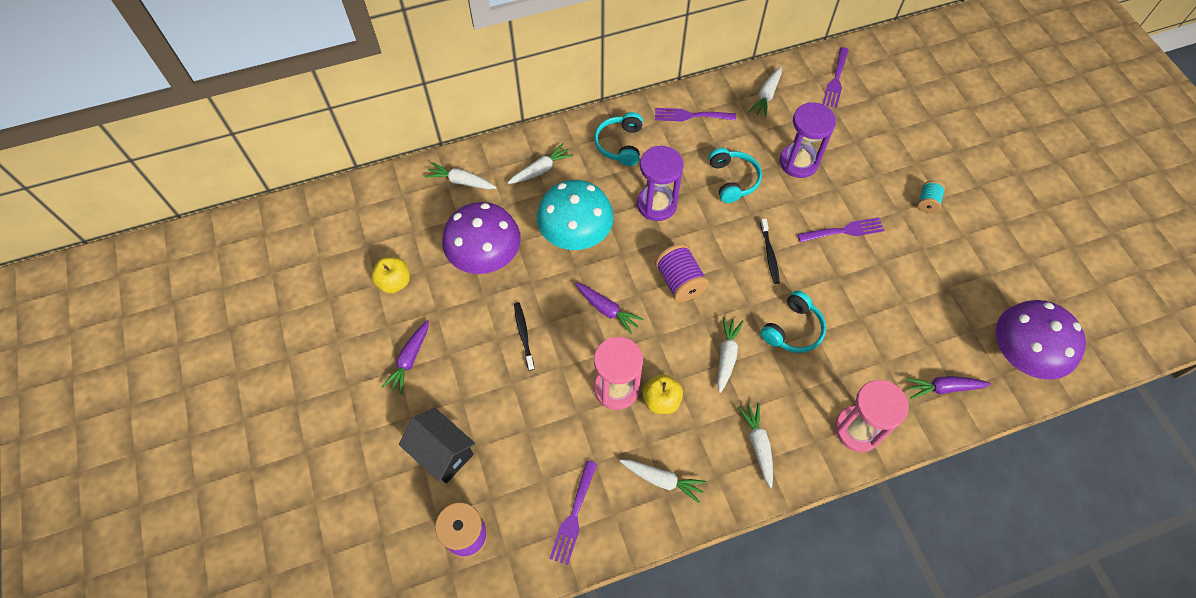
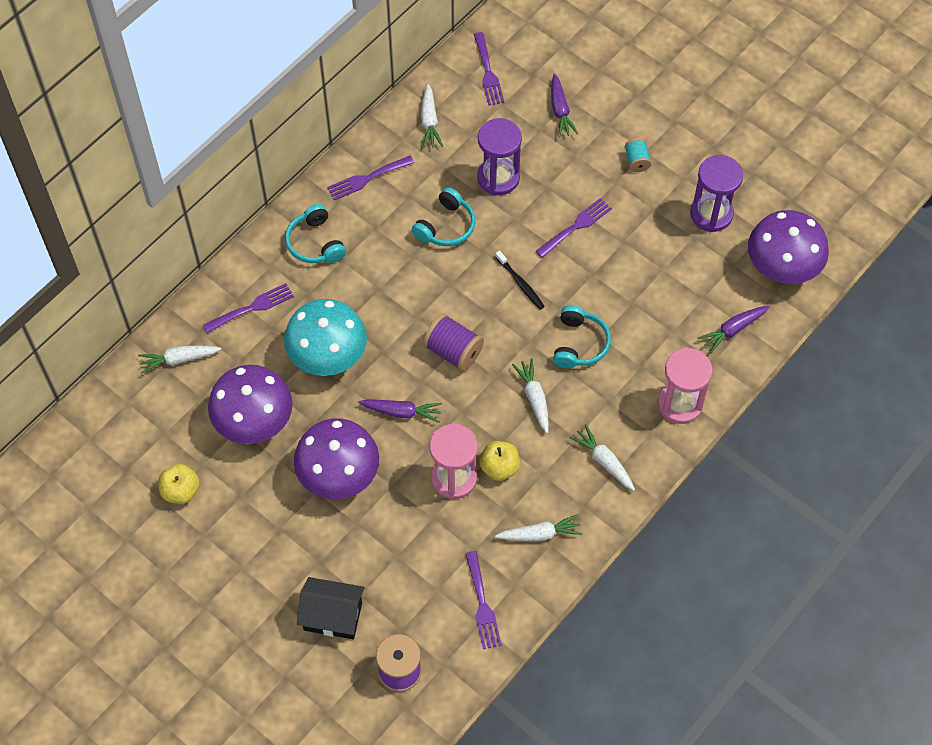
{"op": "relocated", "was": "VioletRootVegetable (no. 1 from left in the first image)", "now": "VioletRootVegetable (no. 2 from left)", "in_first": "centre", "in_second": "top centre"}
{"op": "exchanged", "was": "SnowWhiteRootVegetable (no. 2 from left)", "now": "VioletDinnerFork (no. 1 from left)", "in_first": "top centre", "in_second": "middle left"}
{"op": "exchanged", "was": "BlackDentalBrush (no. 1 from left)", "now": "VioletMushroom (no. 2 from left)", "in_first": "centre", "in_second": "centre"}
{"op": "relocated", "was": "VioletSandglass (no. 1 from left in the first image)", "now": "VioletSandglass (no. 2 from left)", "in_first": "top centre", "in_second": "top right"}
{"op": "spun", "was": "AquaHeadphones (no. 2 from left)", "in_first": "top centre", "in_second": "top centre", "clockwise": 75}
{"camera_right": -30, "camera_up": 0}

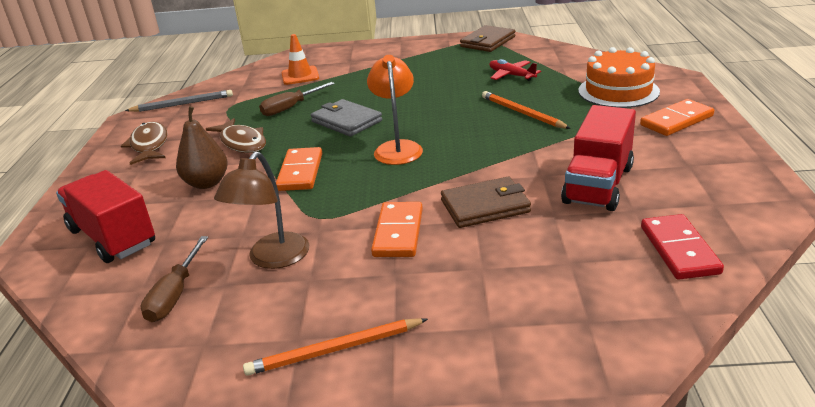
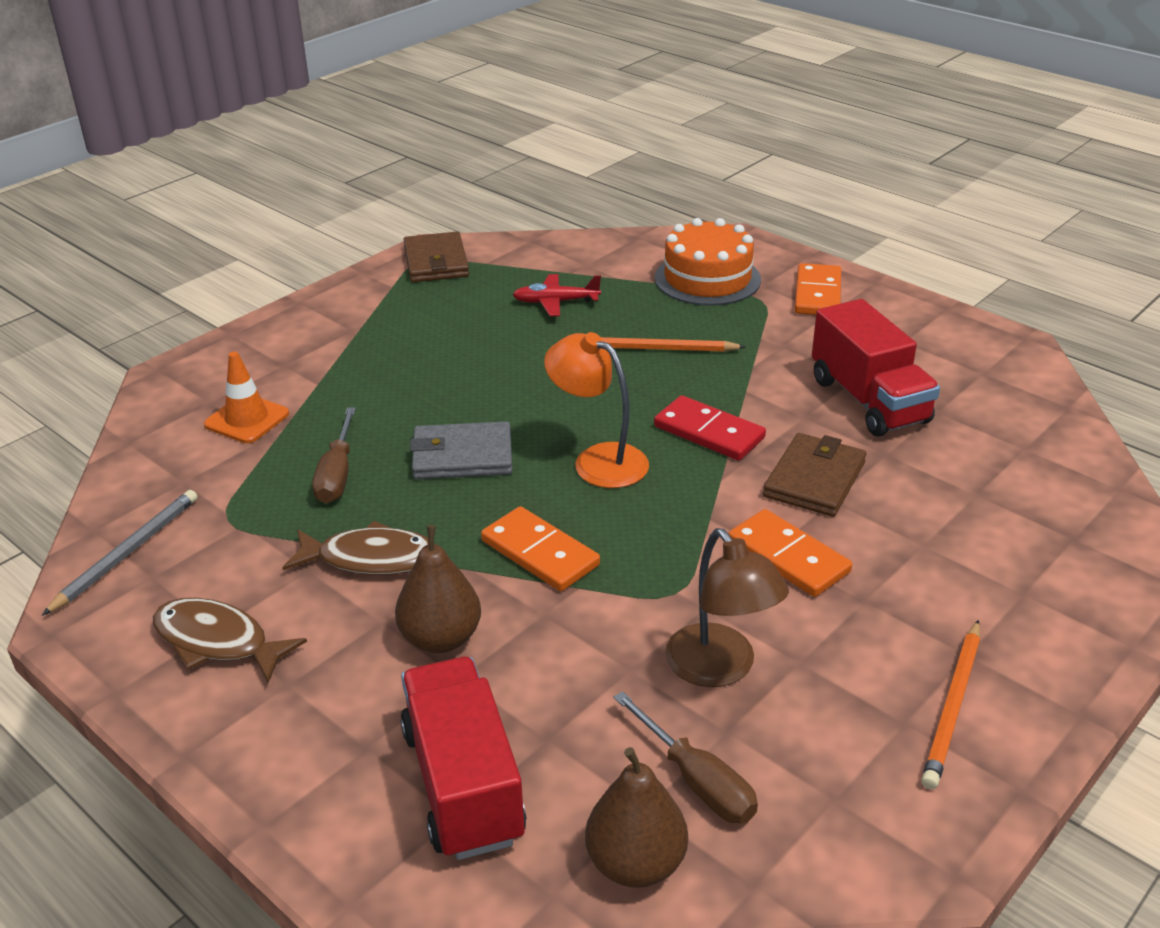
{"op": "spun", "was": "ScarletLorry (no. 1 from left)", "in_first": "middle left", "in_second": "bottom centre", "clockwise": 75}
{"op": "relocated", "was": "ScarletDominoTile", "in_first": "middle right", "in_second": "centre"}
{"op": "appeared", "now": "RussetPear (no. 2 from left)", "in_second": "bottom centre"}
{"camera_right": -50, "camera_up": 5}

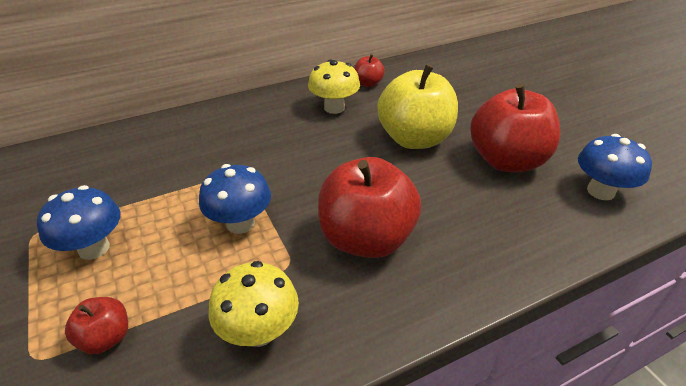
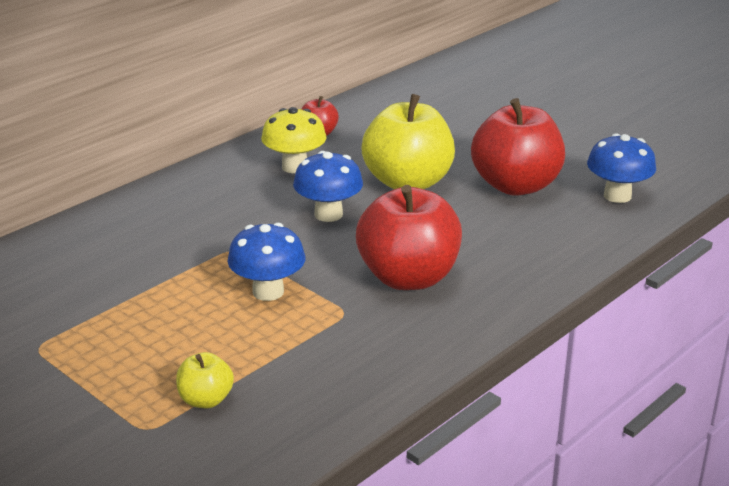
{"op": "relocated", "was": "BlueMushroom (no. 1 from left in the first image)", "now": "BlueMushroom (no. 2 from left)", "in_first": "middle left", "in_second": "centre"}
{"op": "colour", "was": "ScarletApple (no. 1 from left)", "now": "GoldenApple (no. 1 from left)", "in_first": "bottom left", "in_second": "bottom left"}
{"op": "missing", "was": "GoldenMushroom (no. 1 from left)", "in_first": "bottom centre"}
{"camera_right": -20, "camera_up": -10}

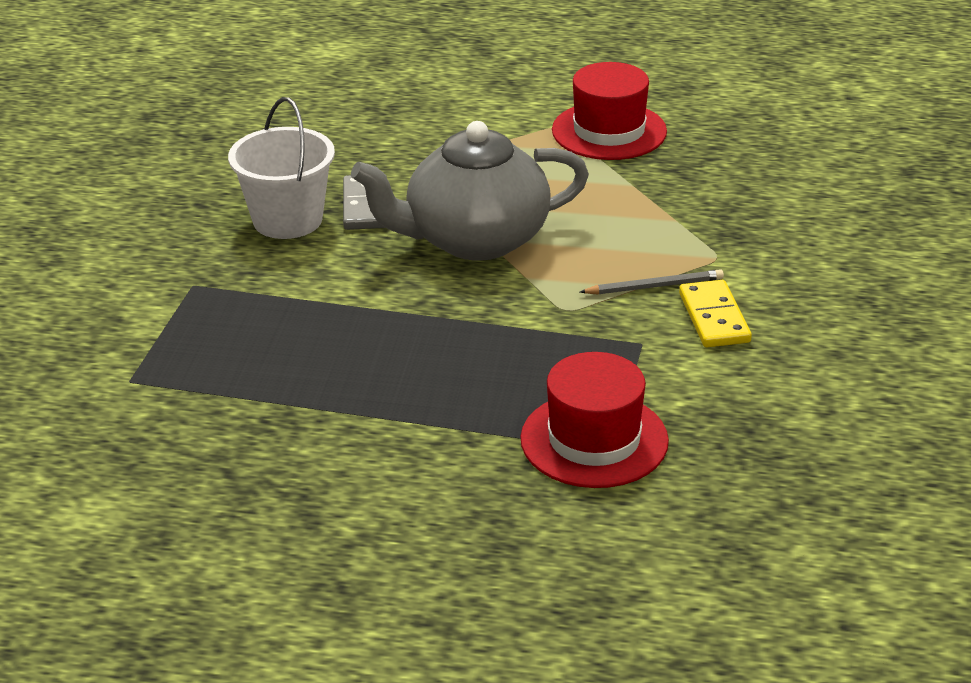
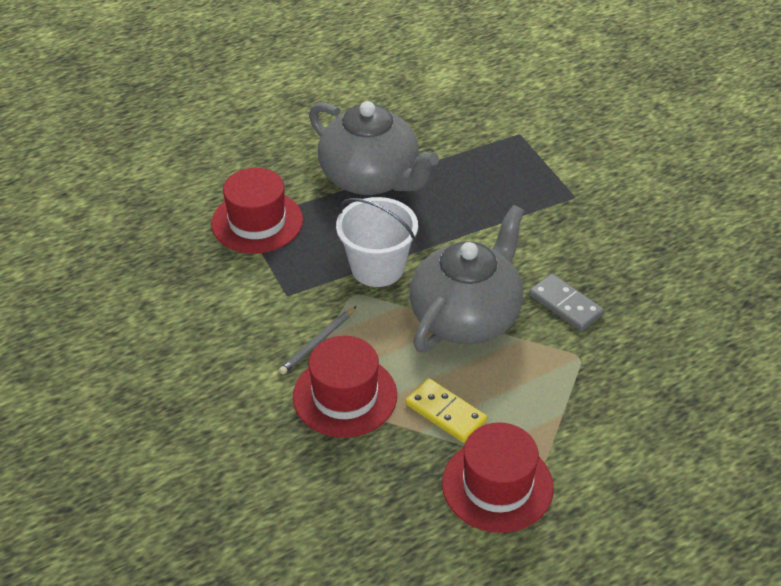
{"op": "relocated", "was": "SnowWhiteSandBucket", "in_first": "top left", "in_second": "centre"}
{"op": "relocated", "was": "GoldenDominoTile", "in_first": "middle right", "in_second": "bottom centre"}
{"op": "appeared", "now": "ScarletTallHat (no. 2 from left)", "in_second": "centre"}
{"op": "appeared", "now": "GrayChinaTeapot (no. 1 from left)", "in_second": "top centre"}
{"camera_right": 140, "camera_up": 10}

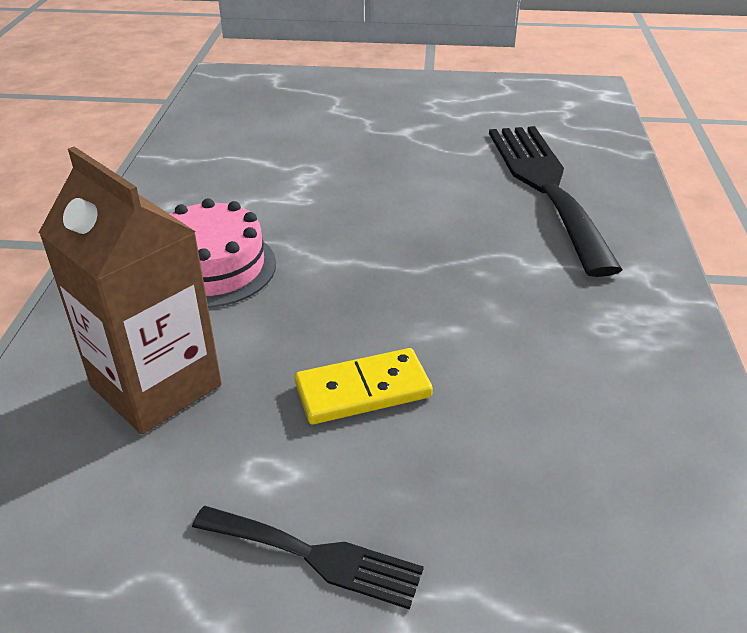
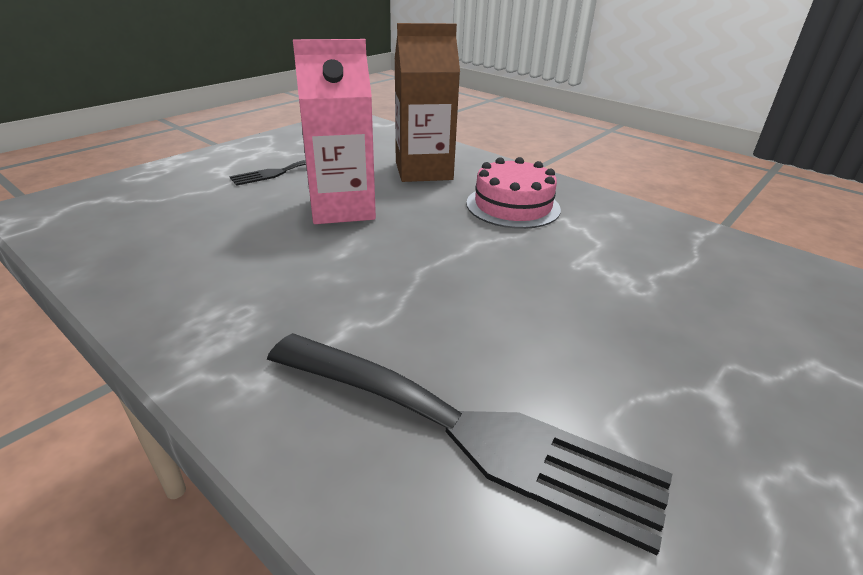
{"op": "exchanged", "was": "GoldenDominoTile", "now": "RosyJuiceCarton", "in_first": "centre", "in_second": "top centre"}
{"camera_right": 125, "camera_up": -5}

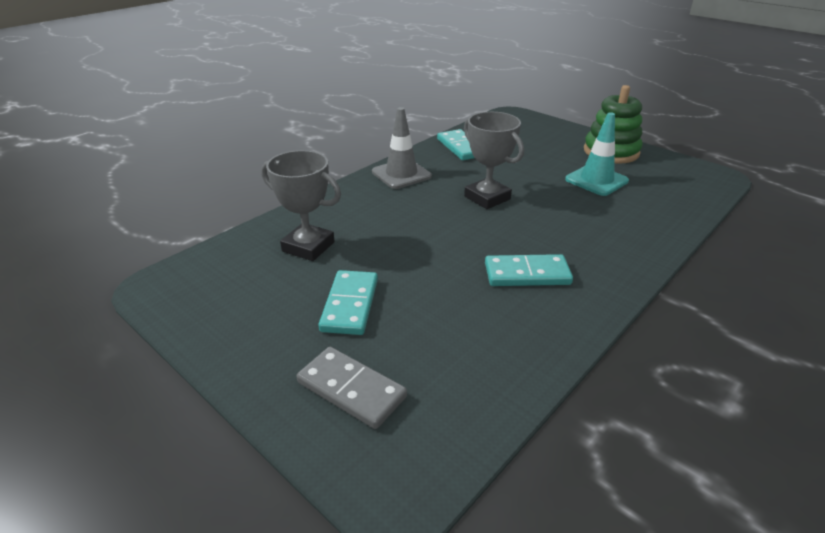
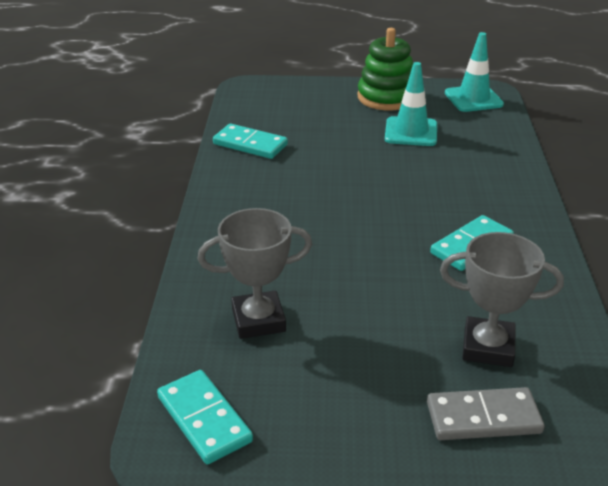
{"op": "relocated", "was": "AquaDominoTile (no. 1 from left)", "in_first": "centre", "in_second": "bottom centre"}
{"op": "missing", "was": "GraySafetyCone", "in_first": "top centre"}
{"op": "relocated", "was": "GrayPrizeCup (no. 2 from left)", "in_first": "top centre", "in_second": "middle right"}
{"op": "appeared", "now": "AquaSafetyCone (no. 2 from left)", "in_second": "top right"}
{"camera_right": -40, "camera_up": 0}

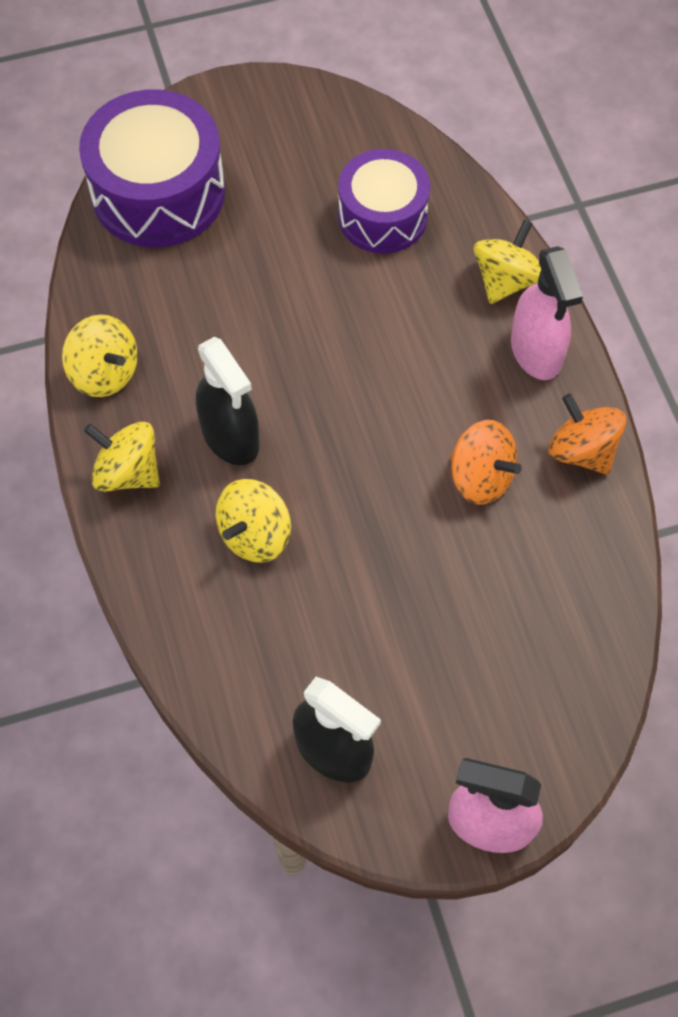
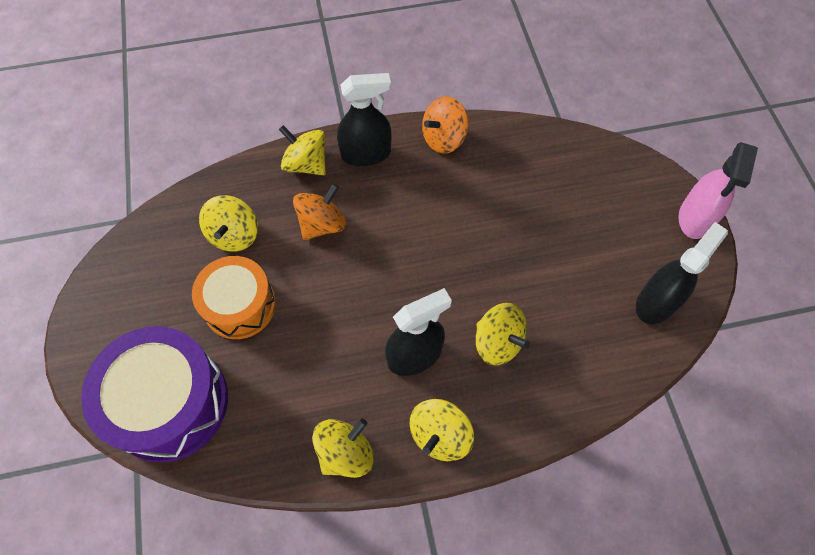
{"op": "exchanged", "was": "VioletDrum (no. 2 from left)", "now": "GoldenWhirligig (no. 1 from left)", "in_first": "top centre", "in_second": "middle left"}
{"op": "relocated", "was": "OrangeWhirligig (no. 1 from left)", "in_first": "middle right", "in_second": "centre"}
{"op": "colour", "was": "RosySprayBottle (no. 2 from left)", "now": "BlackSprayBottle (no. 1 from left)", "in_first": "top right", "in_second": "top centre"}
{"op": "appeared", "now": "OrangeDrum", "in_second": "middle left"}
{"camera_right": -85, "camera_up": 0}

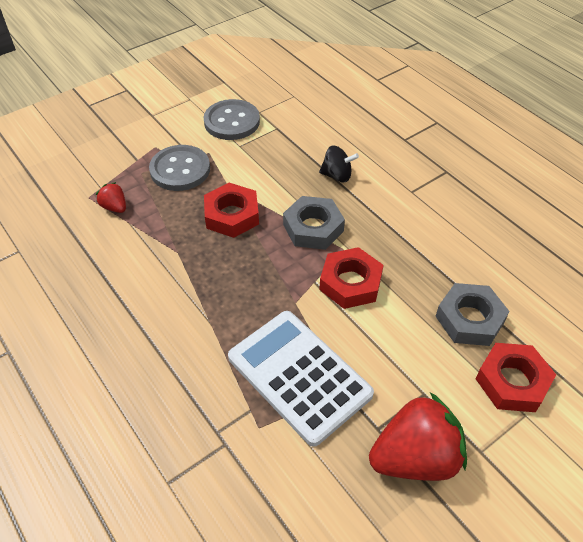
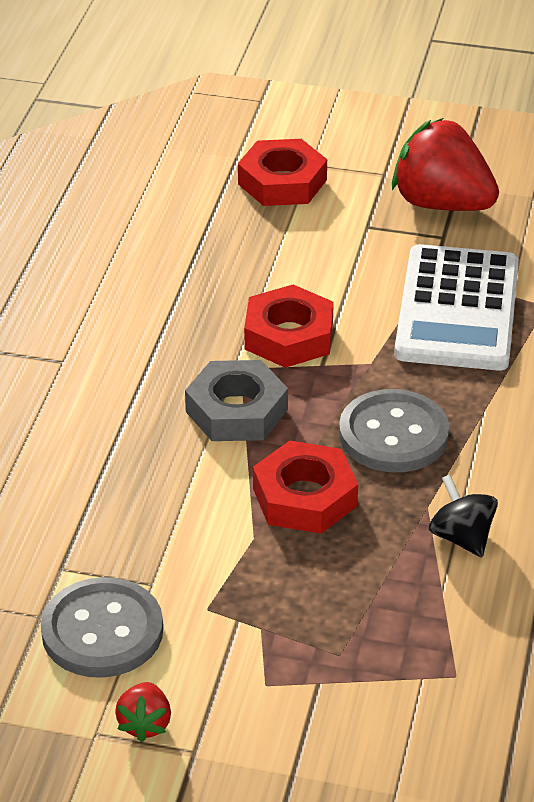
{"op": "relocated", "was": "ScarletStrawberry (no. 1 from left)", "in_first": "middle left", "in_second": "bottom left"}
{"op": "relocated", "was": "GrayButton (no. 1 from left in the first image)", "now": "GrayButton (no. 2 from left)", "in_first": "top left", "in_second": "middle right"}
{"op": "relocated", "was": "BlackWhirligig", "in_first": "top centre", "in_second": "middle right"}
{"op": "missing", "was": "GrayNut (no. 2 from left)", "in_first": "middle right"}
{"camera_right": -130, "camera_up": -10}

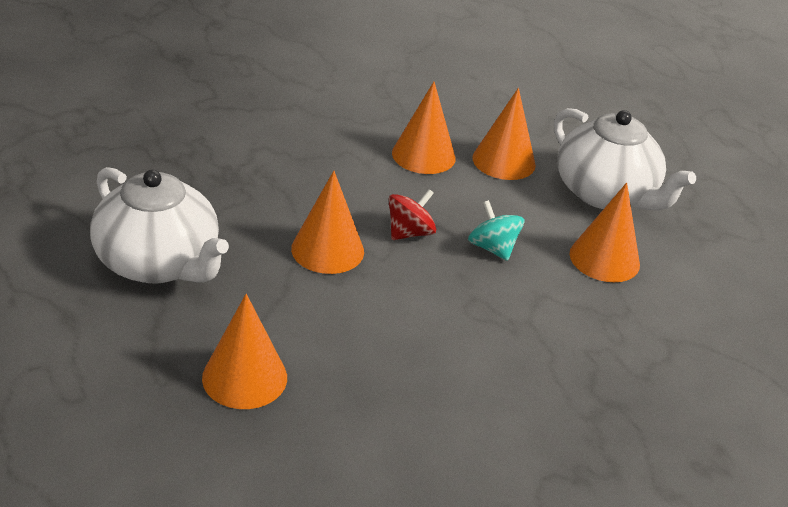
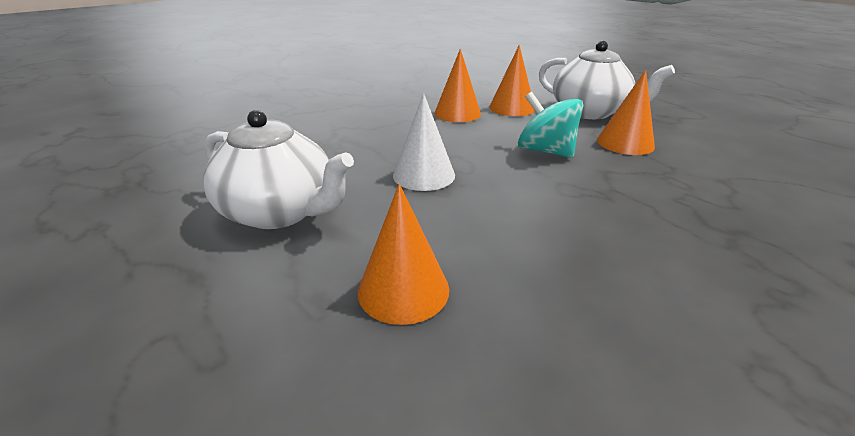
{"op": "colour", "was": "OrangeSolidCone (no. 2 from left)", "now": "SnowWhiteSolidCone", "in_first": "centre", "in_second": "top centre"}
{"op": "missing", "was": "ScarletWhirligig", "in_first": "centre"}
{"op": "size", "was": "AquaWhirligig", "in_first": "centre", "in_second": "top centre", "ratio": 1.52}
{"camera_right": -10, "camera_up": -5}

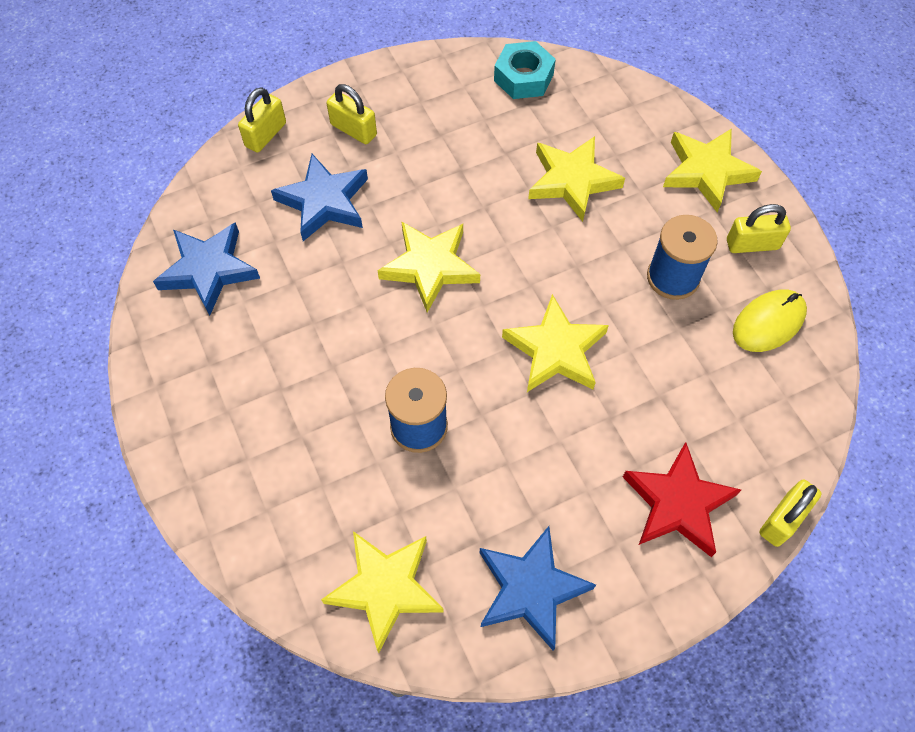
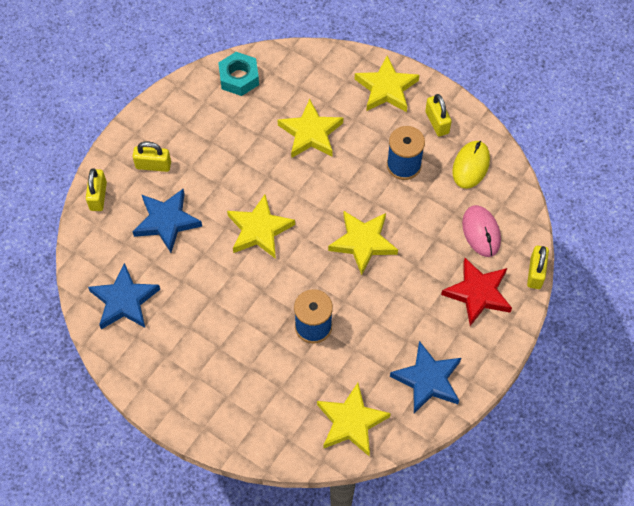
{"op": "spun", "was": "GoldenLock (no. 3 from left)", "in_first": "top right", "in_second": "top right", "clockwise": -75}
{"op": "appeared", "now": "RosyMouse", "in_second": "middle right"}
{"camera_right": -30, "camera_up": 0}

